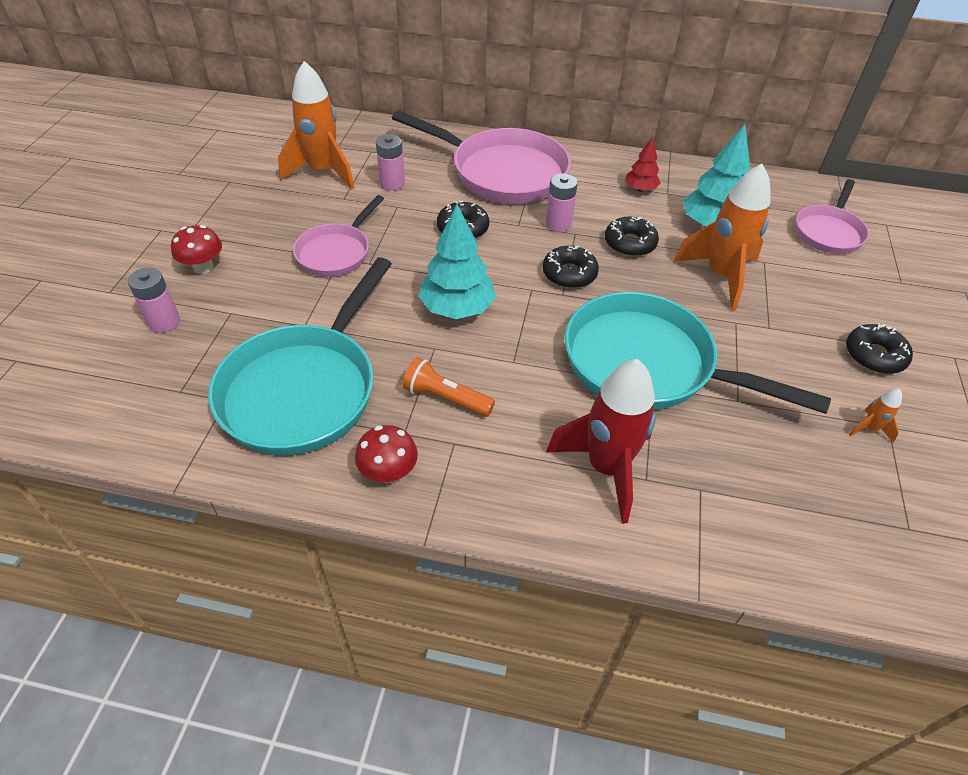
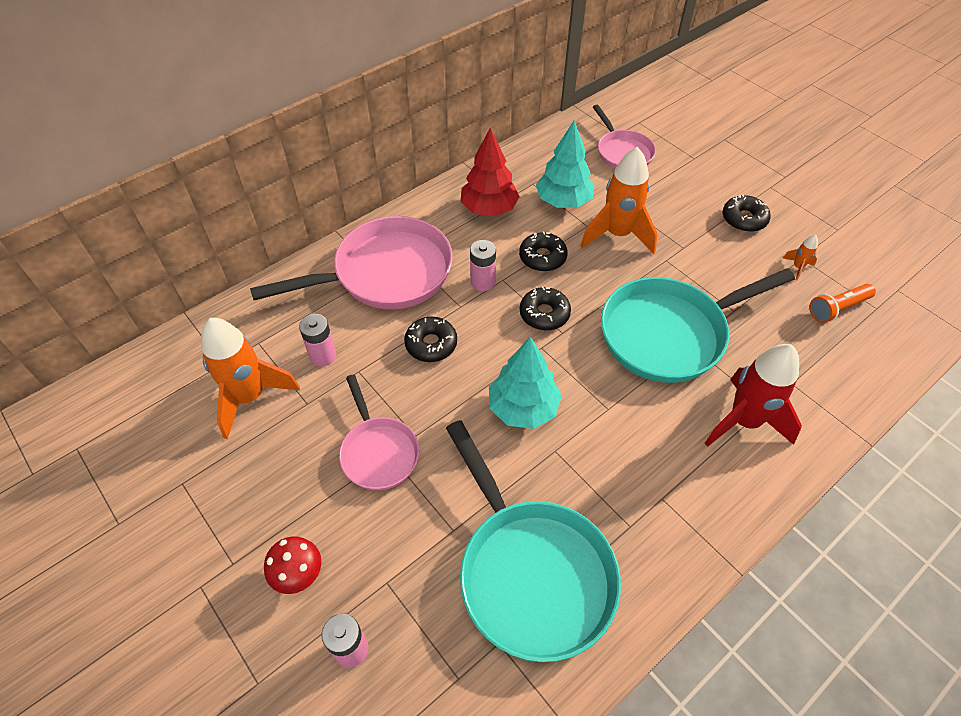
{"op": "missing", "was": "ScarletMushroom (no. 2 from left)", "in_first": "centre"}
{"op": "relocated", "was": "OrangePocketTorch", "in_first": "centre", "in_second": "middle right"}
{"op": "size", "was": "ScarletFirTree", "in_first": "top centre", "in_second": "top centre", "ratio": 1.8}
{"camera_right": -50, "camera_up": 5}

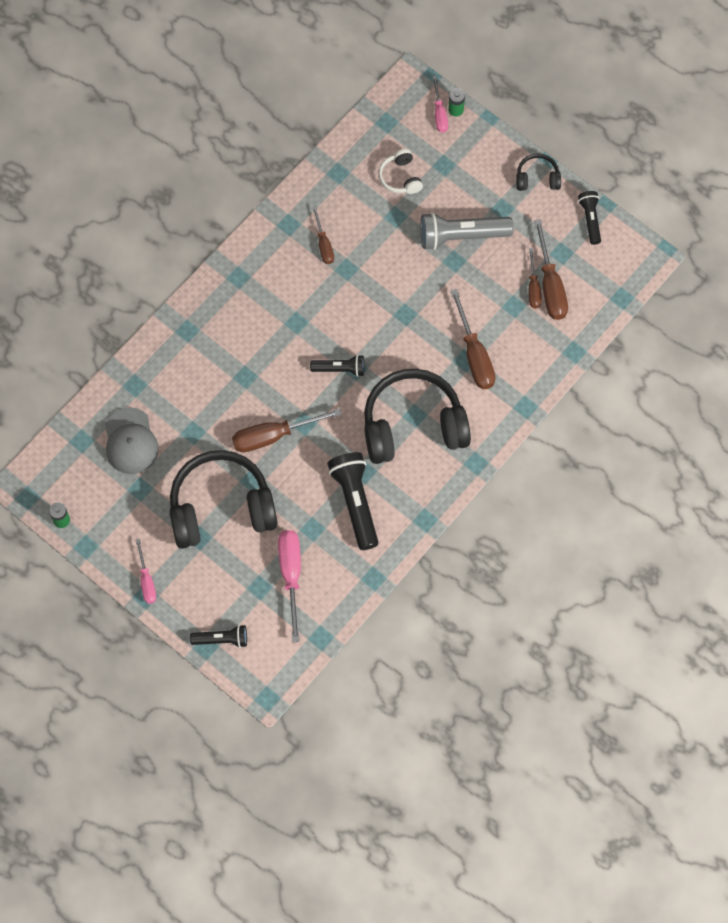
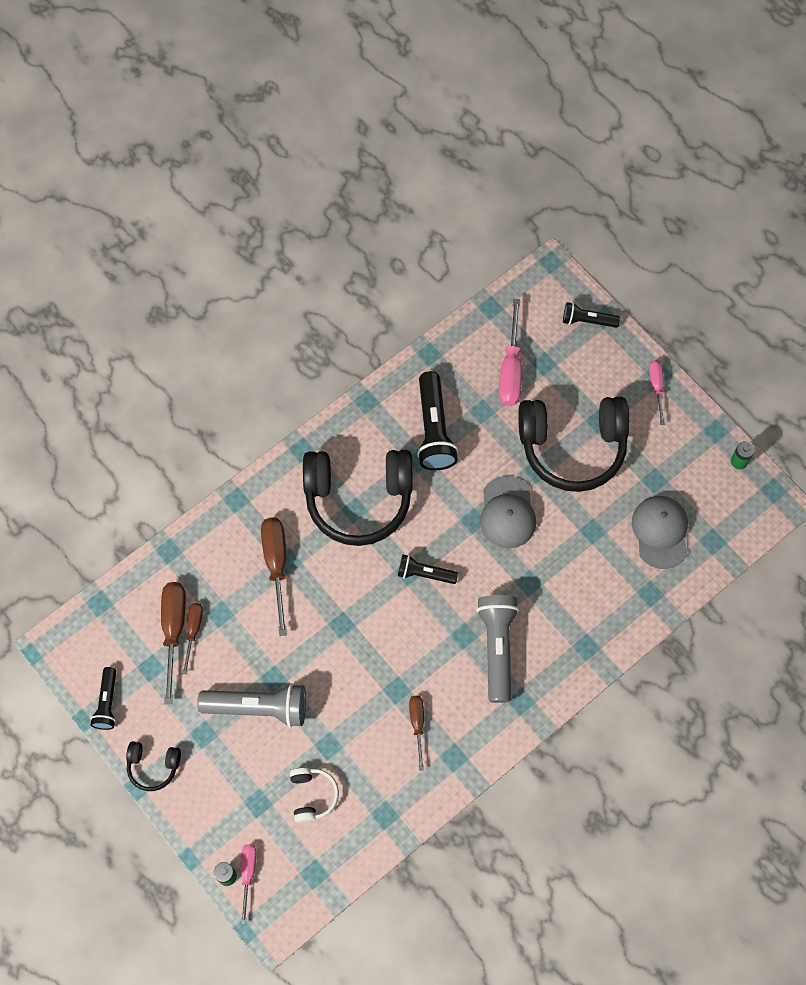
{"op": "exchanged", "was": "RussetScrewdriver (no. 1 from left)", "now": "GrayCap (no. 1 from left)", "in_first": "centre", "in_second": "centre"}
{"op": "appeared", "now": "GrayPocketTorch (no. 2 from left)", "in_second": "centre"}
{"camera_right": -170, "camera_up": 0}

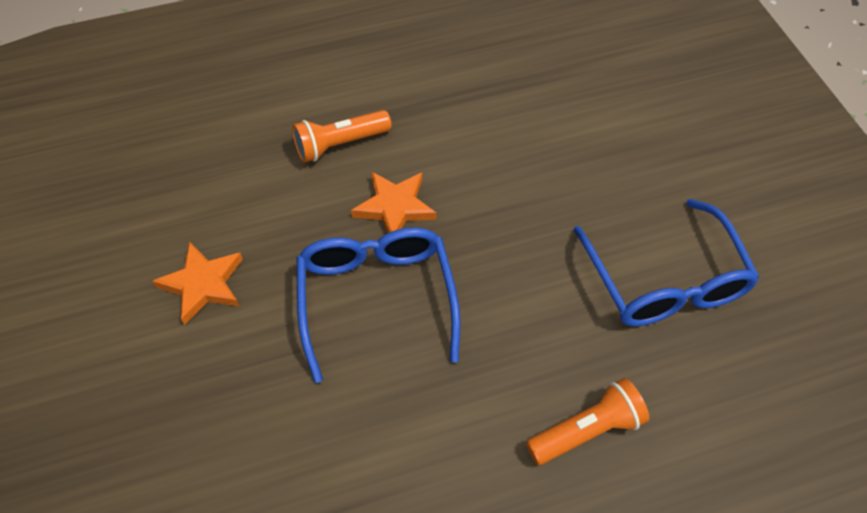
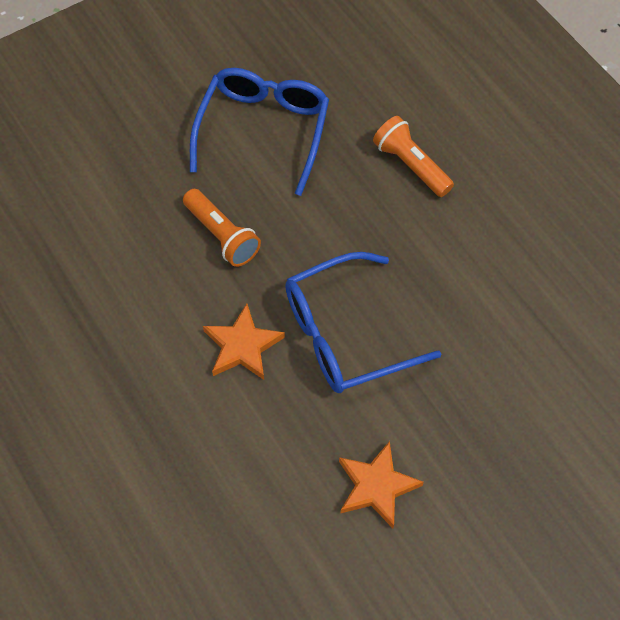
{"op": "relocated", "was": "OrangePocketTorch (no. 1 from left)", "in_first": "top centre", "in_second": "centre"}
{"op": "spun", "was": "BlueSpectacles (no. 2 from left in the first image)", "in_first": "middle right", "in_second": "top centre", "clockwise": -45}
{"camera_right": -105, "camera_up": 5}

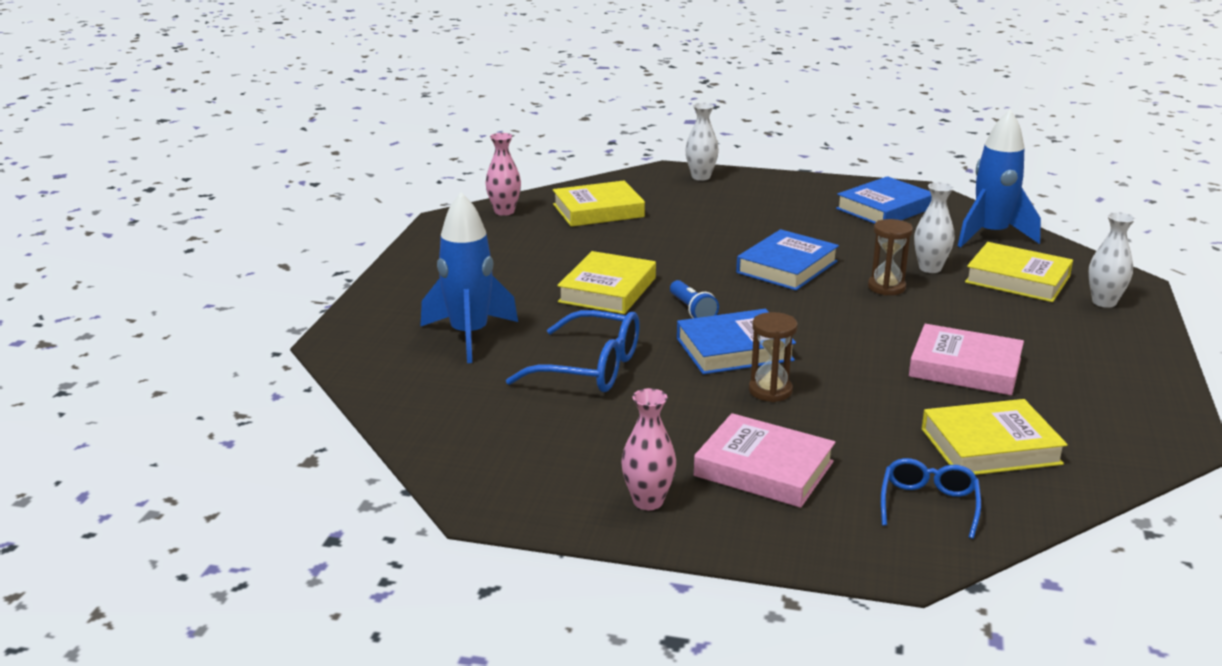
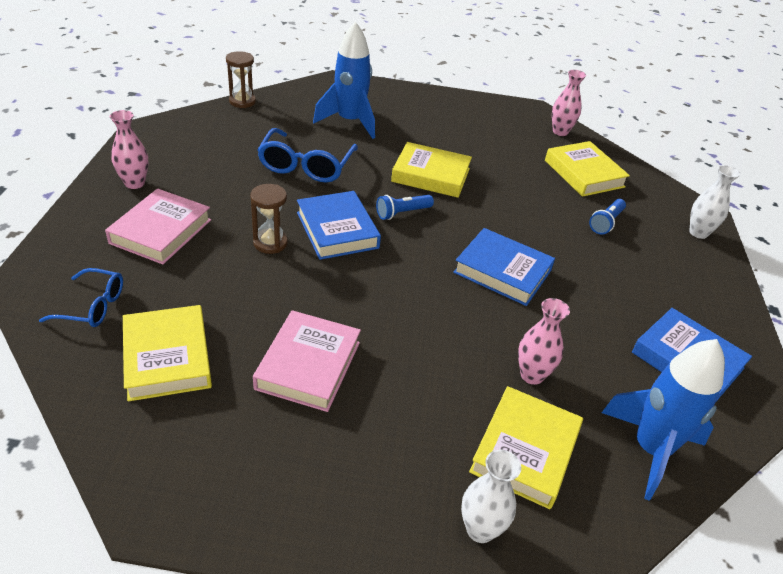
{"op": "relocated", "was": "RussetSandglass (no. 2 from left in the first image)", "now": "RussetSandglass (no. 1 from left)", "in_first": "middle right", "in_second": "top left"}
{"op": "colour", "was": "SnowWhiteTallVase (no. 2 from left)", "now": "RosyTallVase (no. 2 from left)", "in_first": "middle right", "in_second": "middle right"}
{"op": "appeared", "now": "BluePocketTorch (no. 2 from left)", "in_second": "middle right"}
{"camera_right": 80, "camera_up": 15}

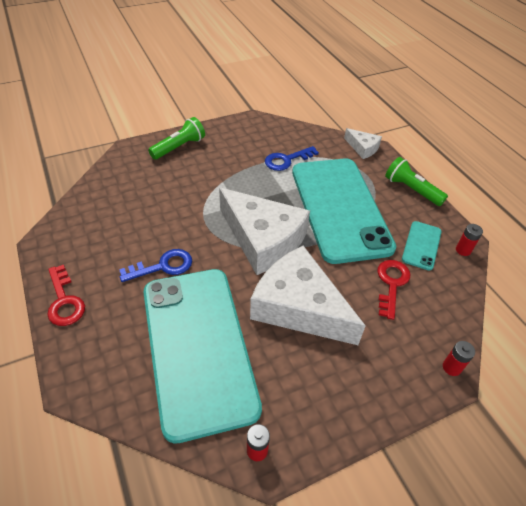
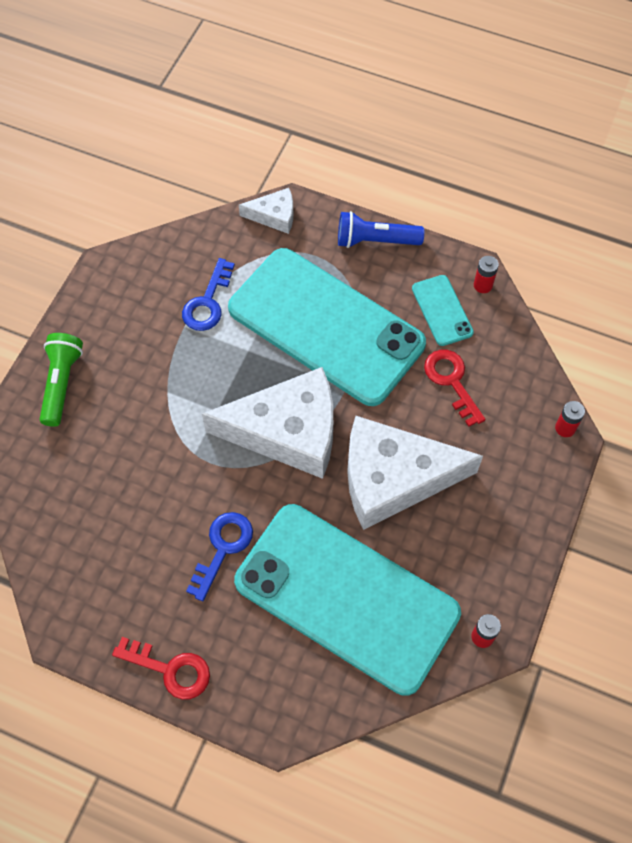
{"op": "colour", "was": "LeafGreenPocketTorch (no. 2 from left)", "now": "BluePocketTorch", "in_first": "middle right", "in_second": "top centre"}
{"camera_right": -40, "camera_up": 15}

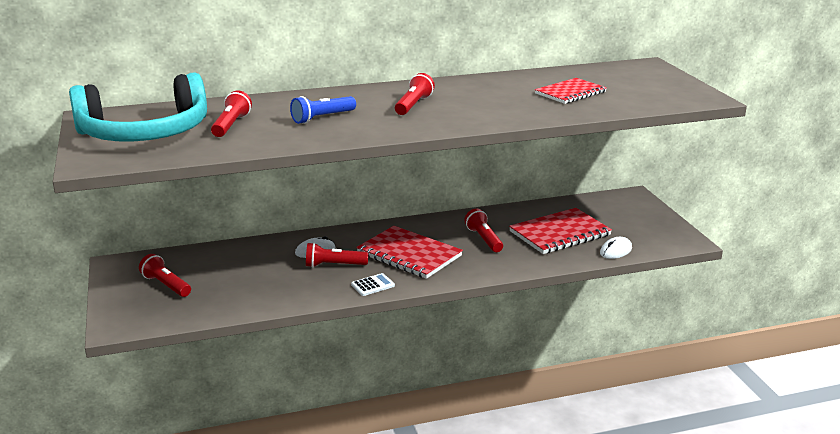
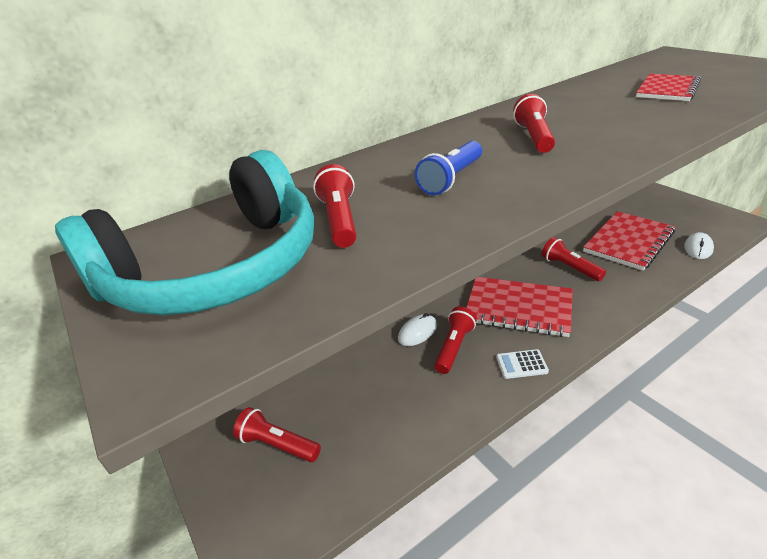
{"op": "spun", "was": "ScarletPocketTorch (no. 3 from left)", "in_first": "centre", "in_second": "centre", "clockwise": 135}
{"op": "spun", "was": "SnowWhiteCalculator", "in_first": "centre", "in_second": "middle right", "clockwise": -135}
{"camera_right": -15, "camera_up": 10}

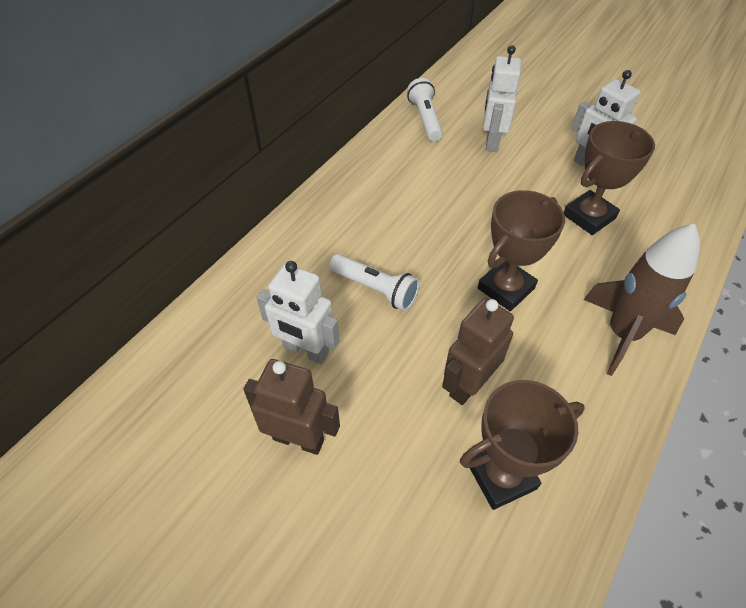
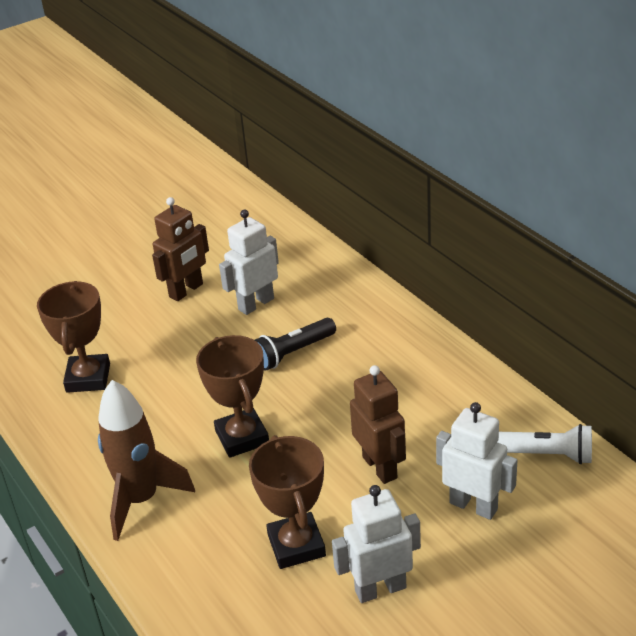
{"op": "colour", "was": "SnowWhitePocketTorch (no. 1 from left)", "now": "BlackPocketTorch", "in_first": "centre", "in_second": "centre"}
{"op": "relocated", "was": "RussetRobot (no. 2 from left)", "in_first": "centre", "in_second": "bottom centre"}
{"camera_right": 115, "camera_up": -15}

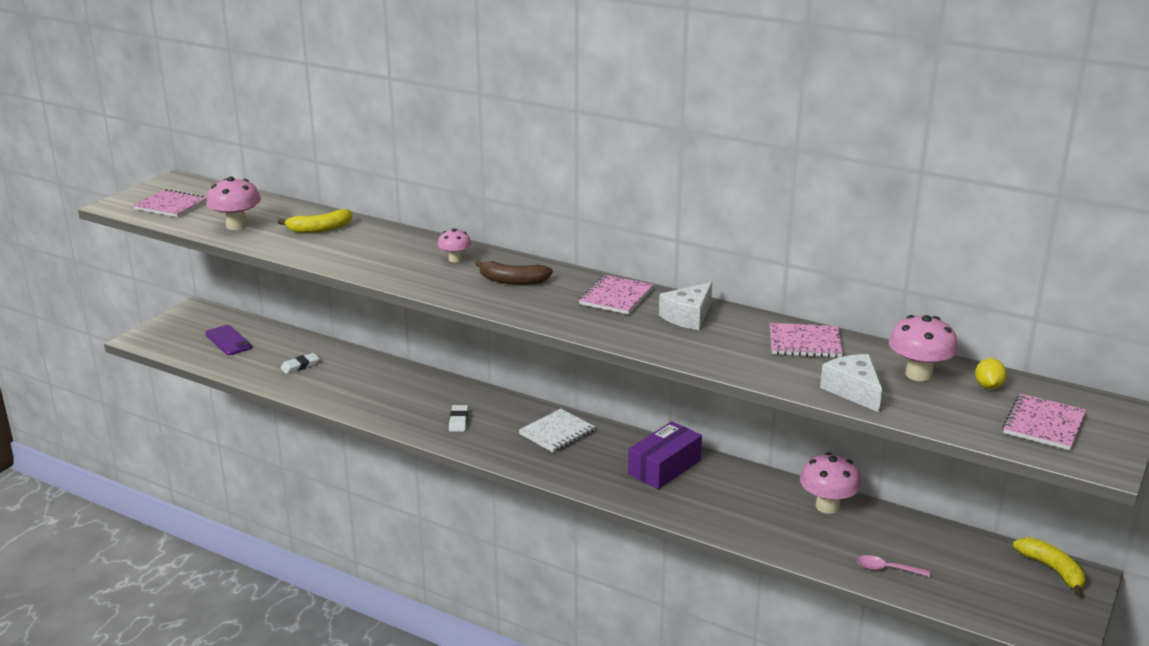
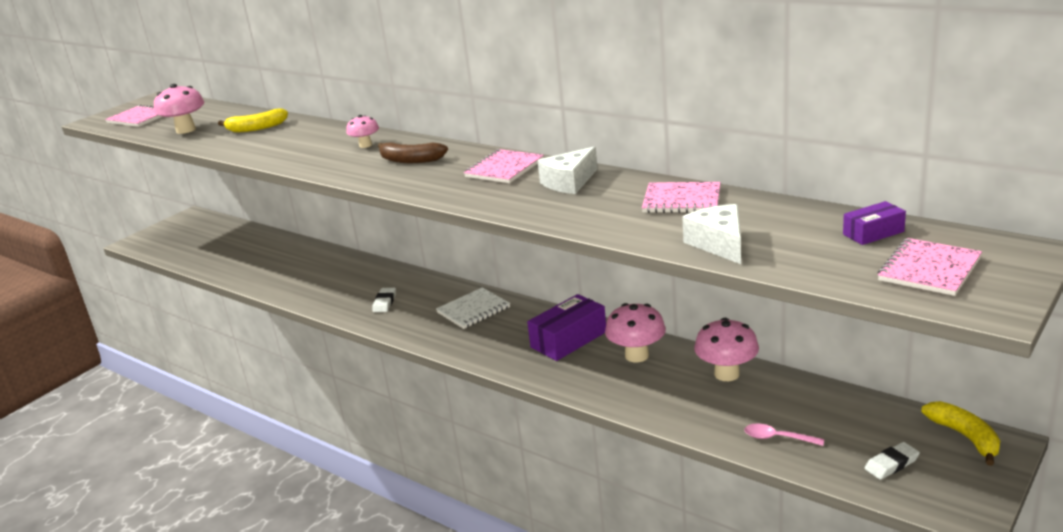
{"op": "missing", "was": "VioletPhone", "in_first": "middle left"}
{"op": "relocated", "was": "SnowWhiteEraser (no. 1 from left in the first image)", "now": "SnowWhiteEraser (no. 2 from left)", "in_first": "middle left", "in_second": "bottom right"}
{"op": "relocated", "was": "RosyMushroom (no. 4 from left in the first image)", "now": "RosyMushroom (no. 3 from left)", "in_first": "middle right", "in_second": "centre"}
{"op": "exchanged", "was": "GoldenToyLemon", "now": "VioletBox (no. 2 from left)", "in_first": "middle right", "in_second": "middle right"}
{"camera_right": 10, "camera_up": 0}

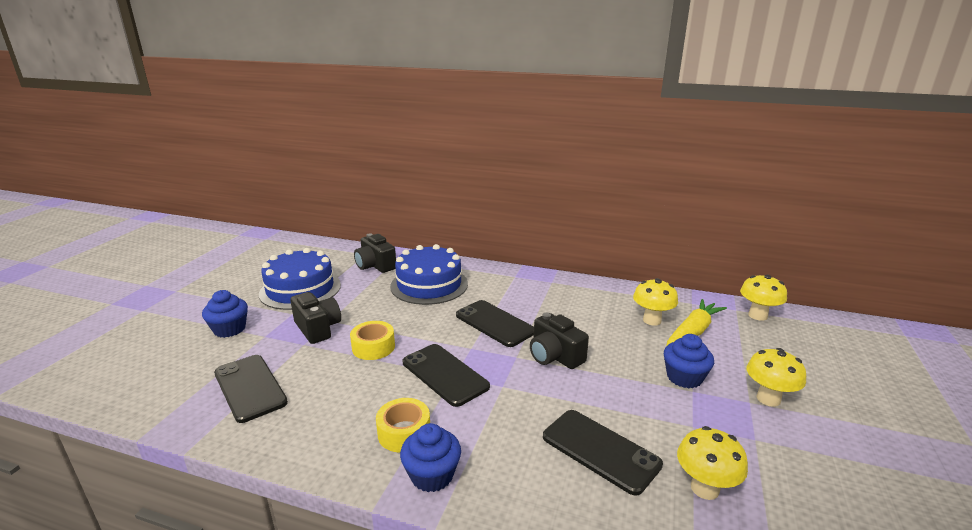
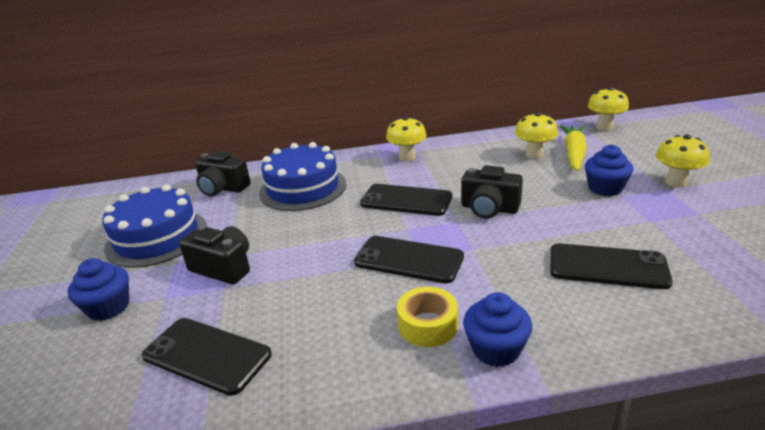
{"op": "missing", "was": "GoldenStickyTape (no. 1 from left)", "in_first": "centre"}
{"op": "relocated", "was": "GoldenMushroom (no. 2 from left in the first image)", "now": "GoldenMushroom (no. 1 from left)", "in_first": "bottom right", "in_second": "top centre"}
{"camera_right": -25, "camera_up": 5}

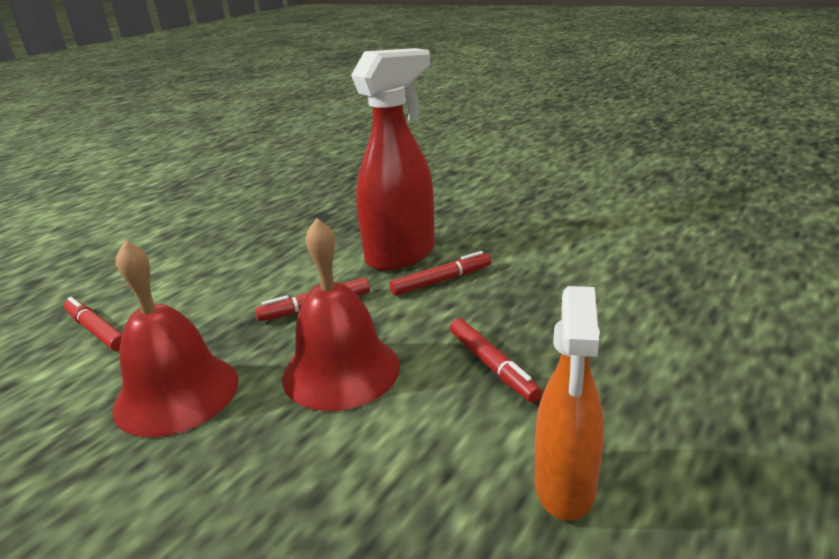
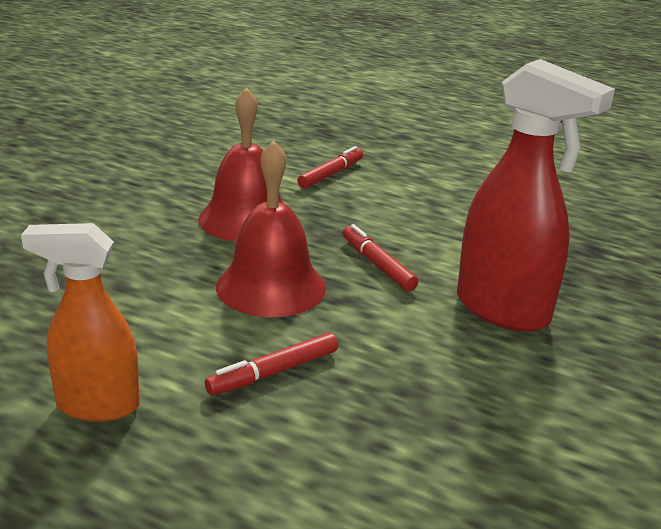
{"op": "missing", "was": "ScarletMarkerPen (no. 3 from left)", "in_first": "centre"}
{"camera_right": 80, "camera_up": 0}

